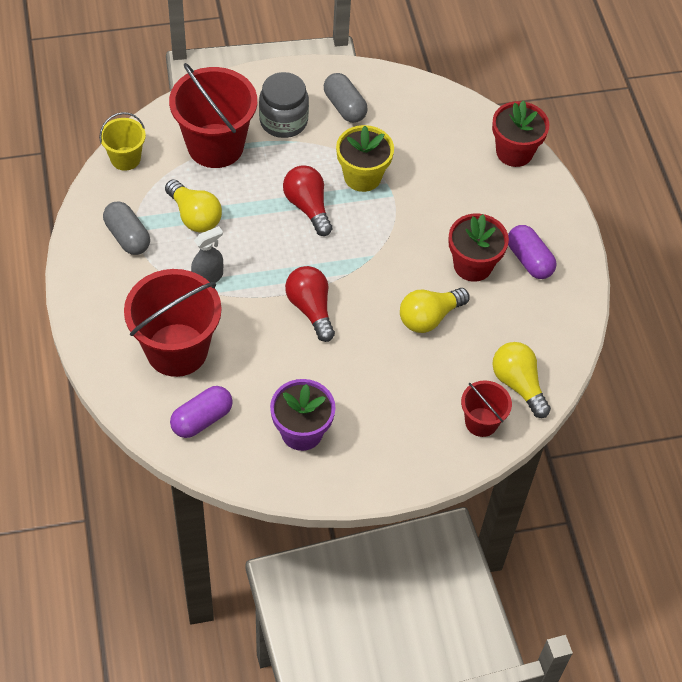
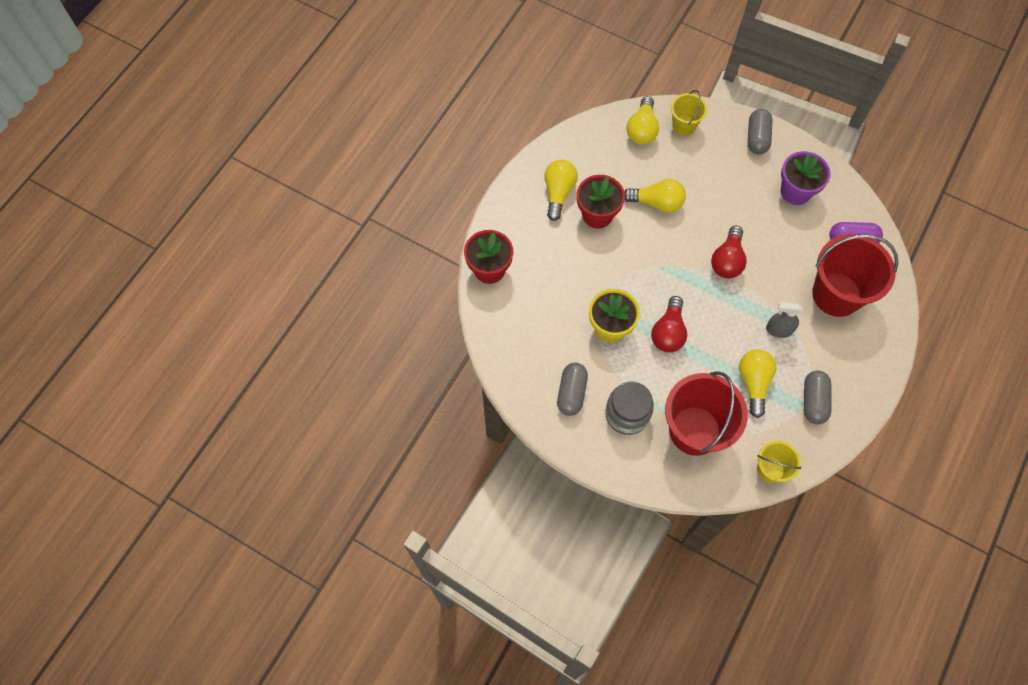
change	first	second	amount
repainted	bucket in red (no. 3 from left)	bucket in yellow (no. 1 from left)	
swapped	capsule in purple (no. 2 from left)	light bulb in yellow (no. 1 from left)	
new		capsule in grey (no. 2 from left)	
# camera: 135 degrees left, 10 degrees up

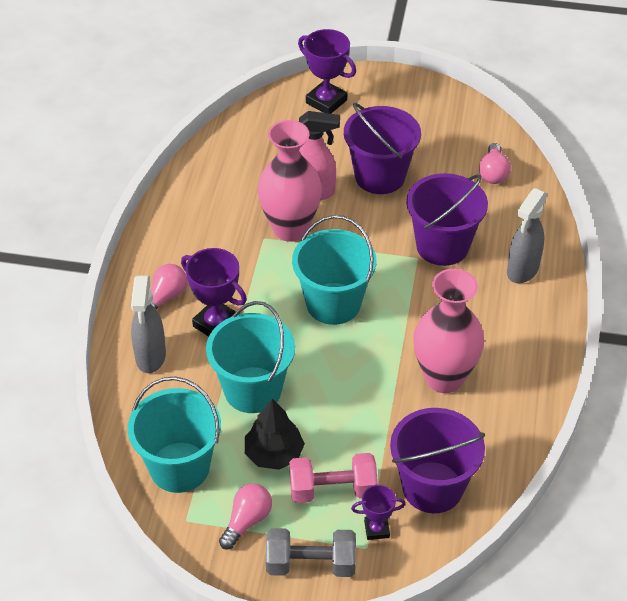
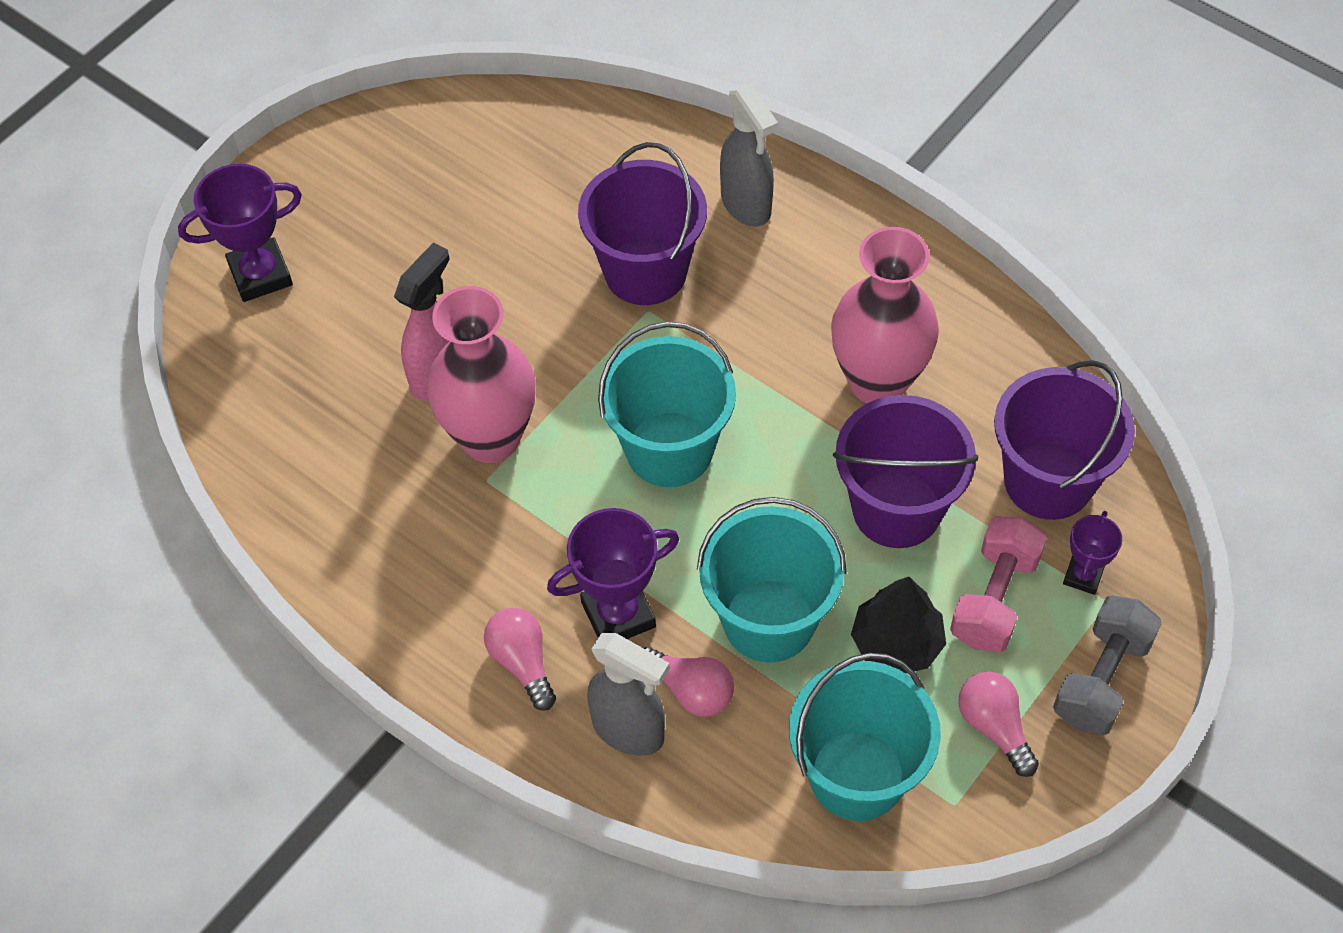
change	first	second	amount
shifted	bucket in purple (no. 1 from left in the first image)	bucket in purple (no. 2 from left)	
shifted	light bulb in pink (no. 3 from left in the first image)	light bulb in pink (no. 2 from left)	
# camera: 60 degrees left, 10 degrees up

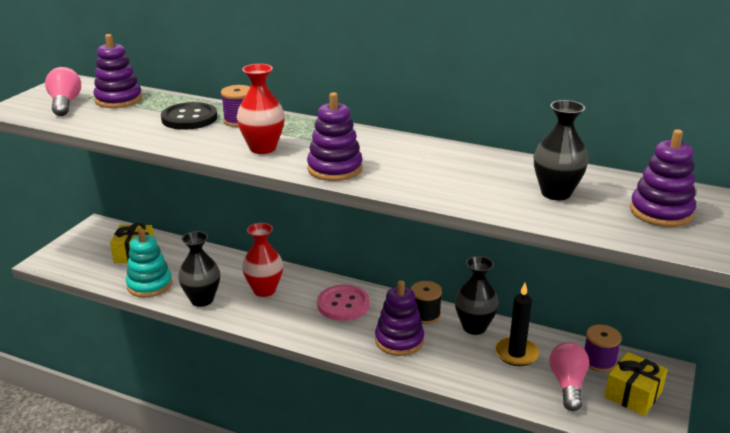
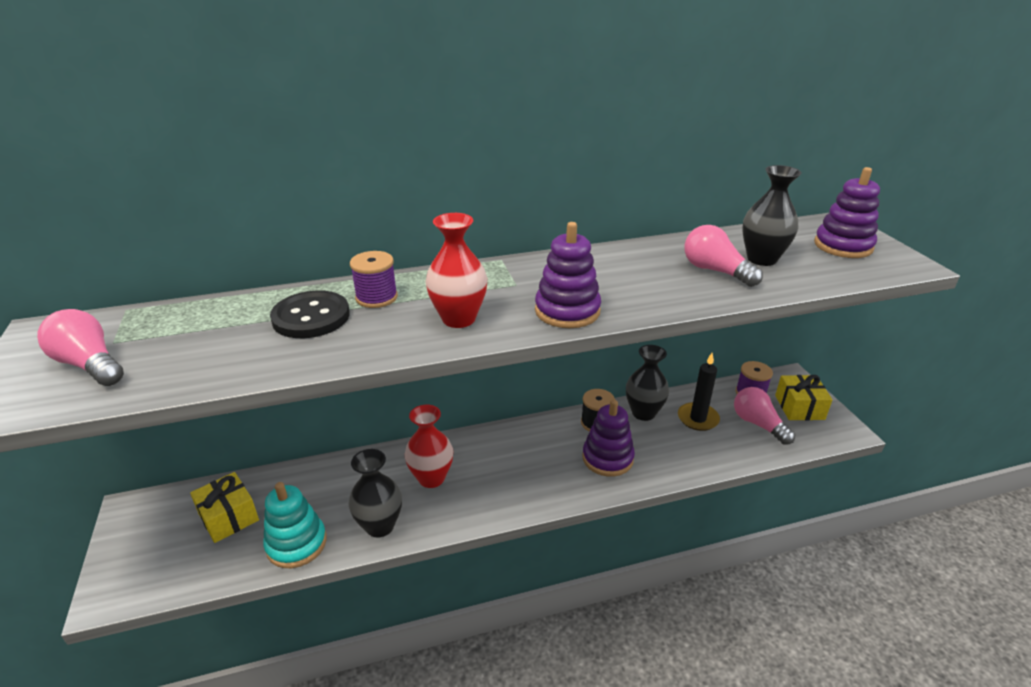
change	first	second	amount
gone	stacking toy in purple (no. 1 from left)		
gone	button in pink		
new		light bulb in pink (no. 2 from left)	
# camera: 40 degrees left, 5 degrees up

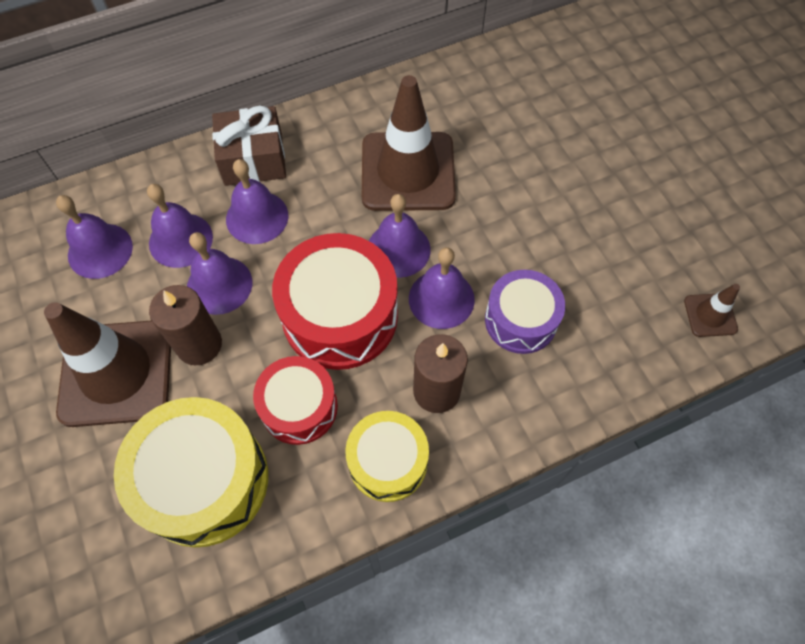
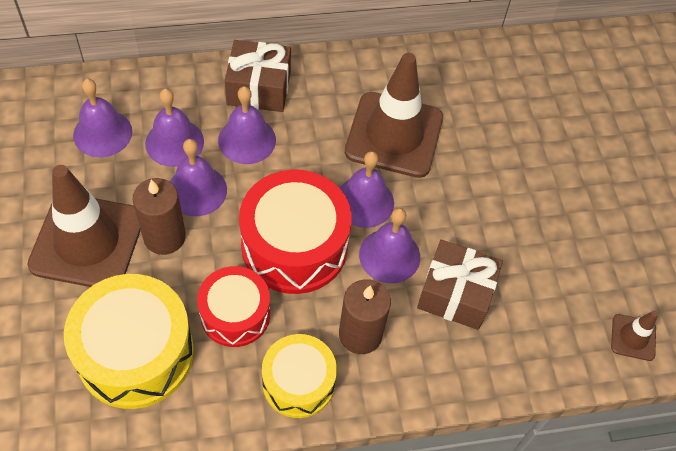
change	first	second	amount
swapped	drum in purple	gift in brown (no. 2 from left)	
# camera: 10 degrees right, 5 degrees down

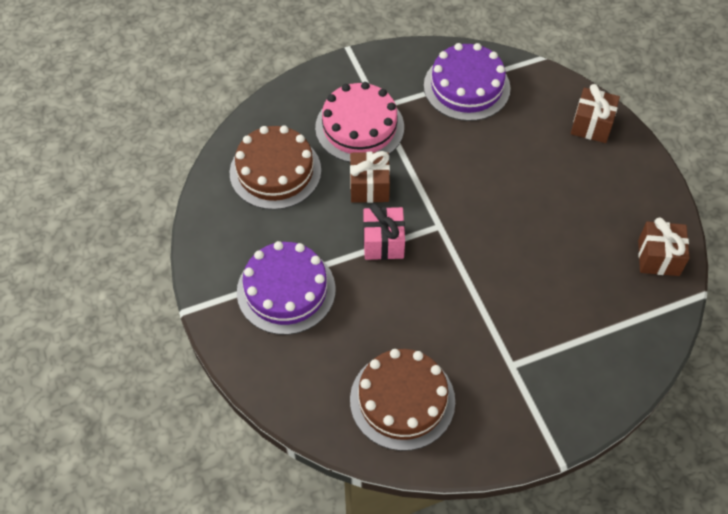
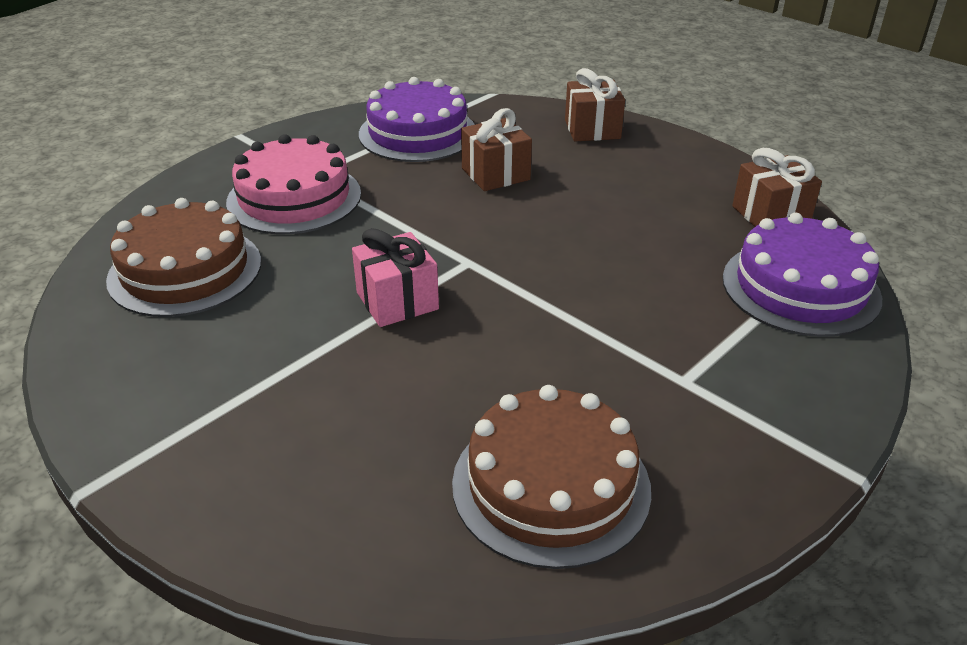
change	first	second	amount
shifted	cake in purple (no. 1 from left in the first image)	cake in purple (no. 2 from left)	
shifted	gift in brown (no. 1 from left)		
# camera: 25 degrees left, 20 degrees down

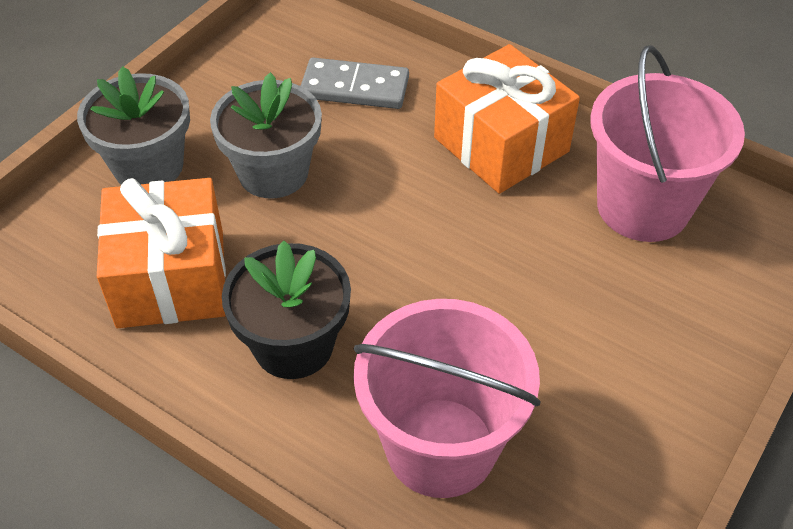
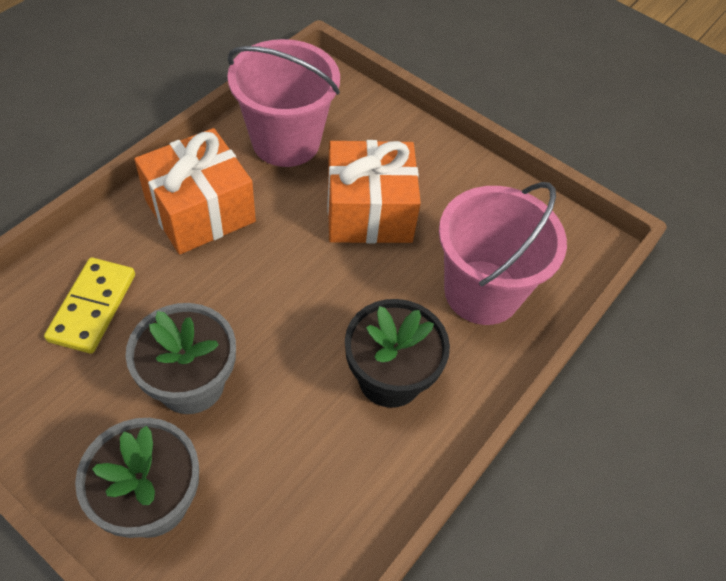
change	first	second	amount
shifted	gift in orange (no. 1 from left in the first image)	gift in orange (no. 2 from left)	
repainted	domino in grey	domino in yellow	
# camera: 90 degrees left, 5 degrees up

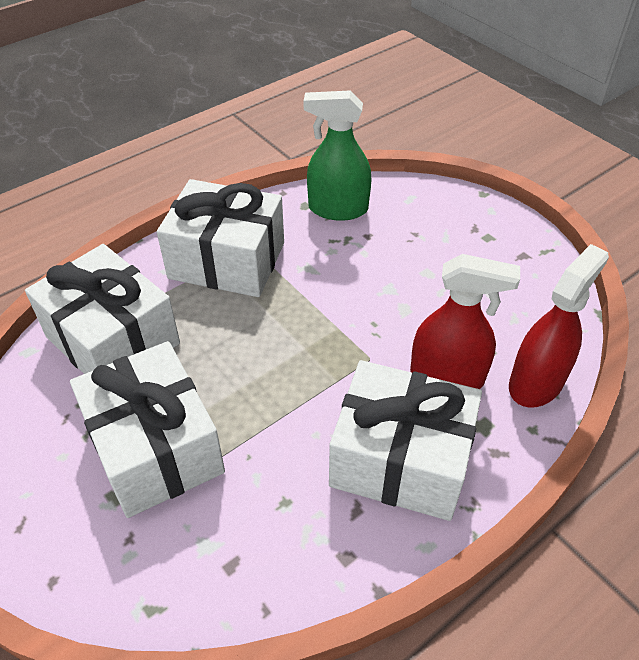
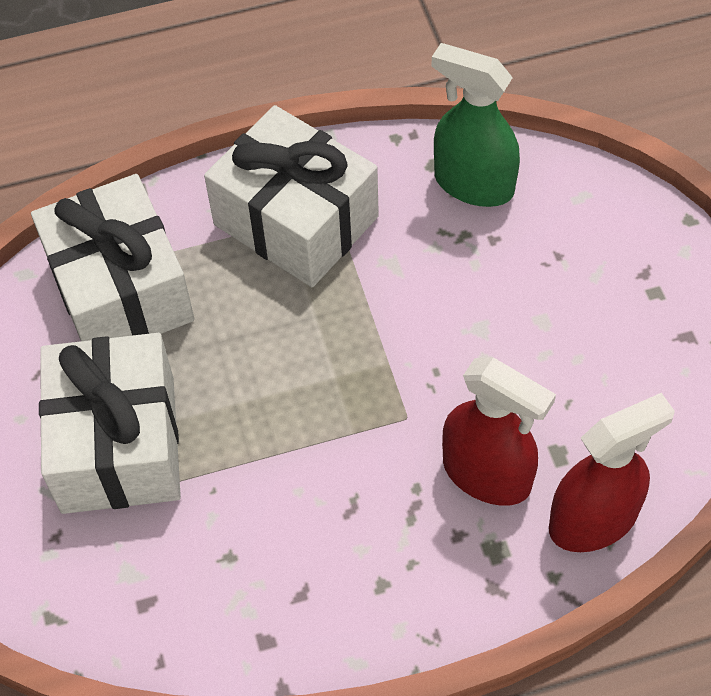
change	first	second	amount
gone	gift in white (no. 4 from left)		
# camera: 25 degrees right, 10 degrees up

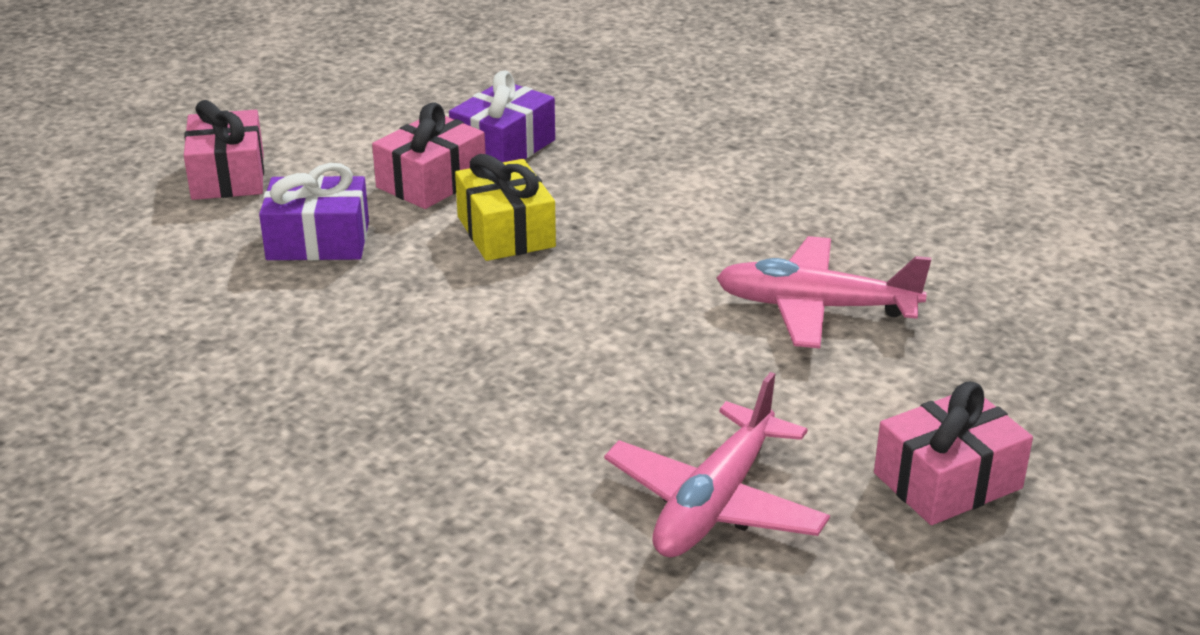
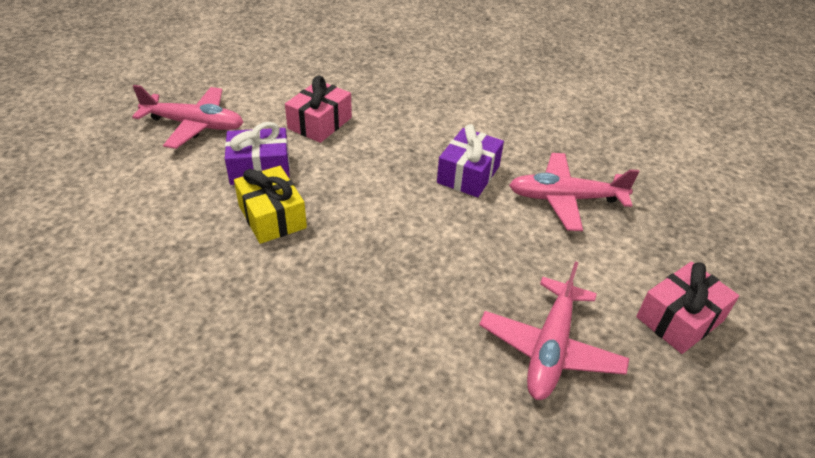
change	first	second	amount
swapped	gift in pink (no. 1 from left)	plane in pink (no. 1 from left)	
shifted	gift in purple (no. 2 from left)		
shifted	gift in yellow		
# camera: 10 degrees left, 10 degrees up

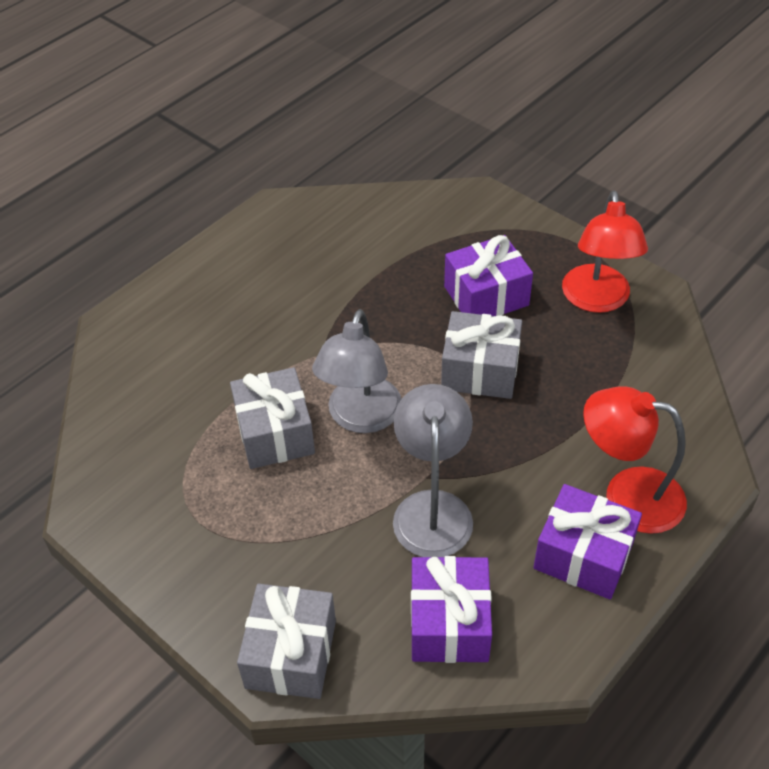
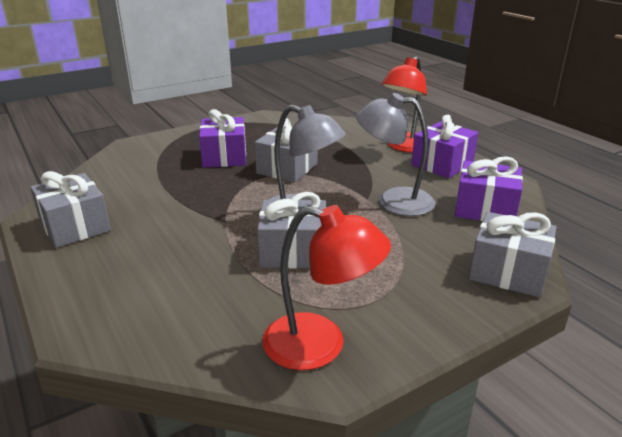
change	first	second	amount
shifted	lamp in red (no. 1 from left)		
new		gift in grey (no. 1 from left)	
# camera: 75 degrees left, 20 degrees down

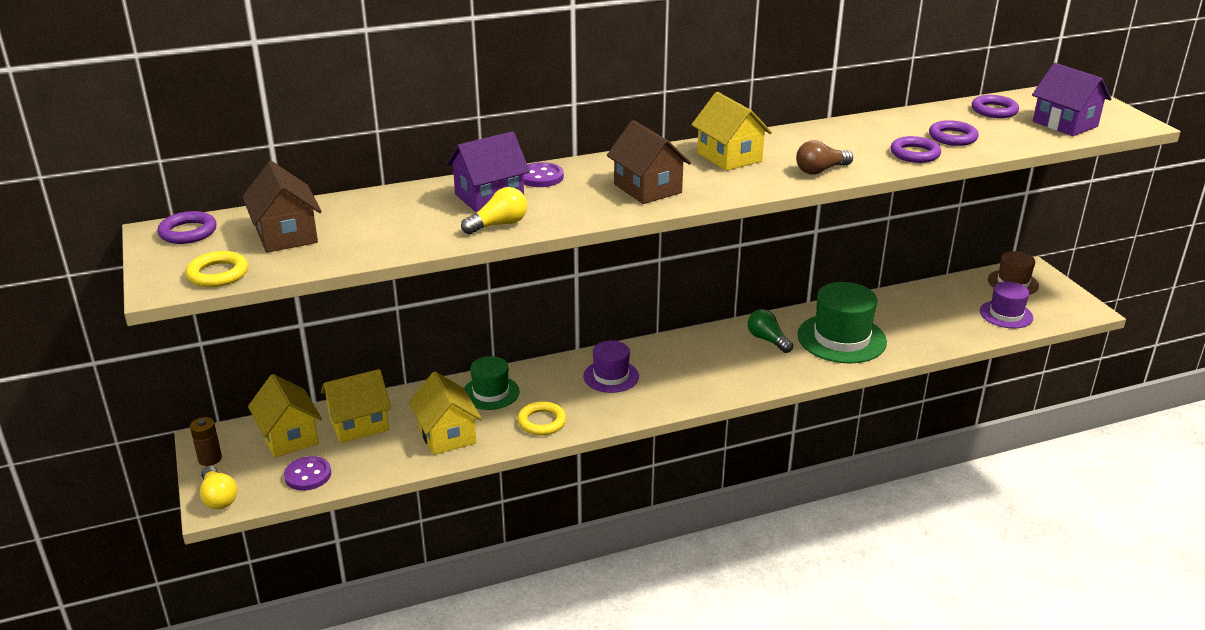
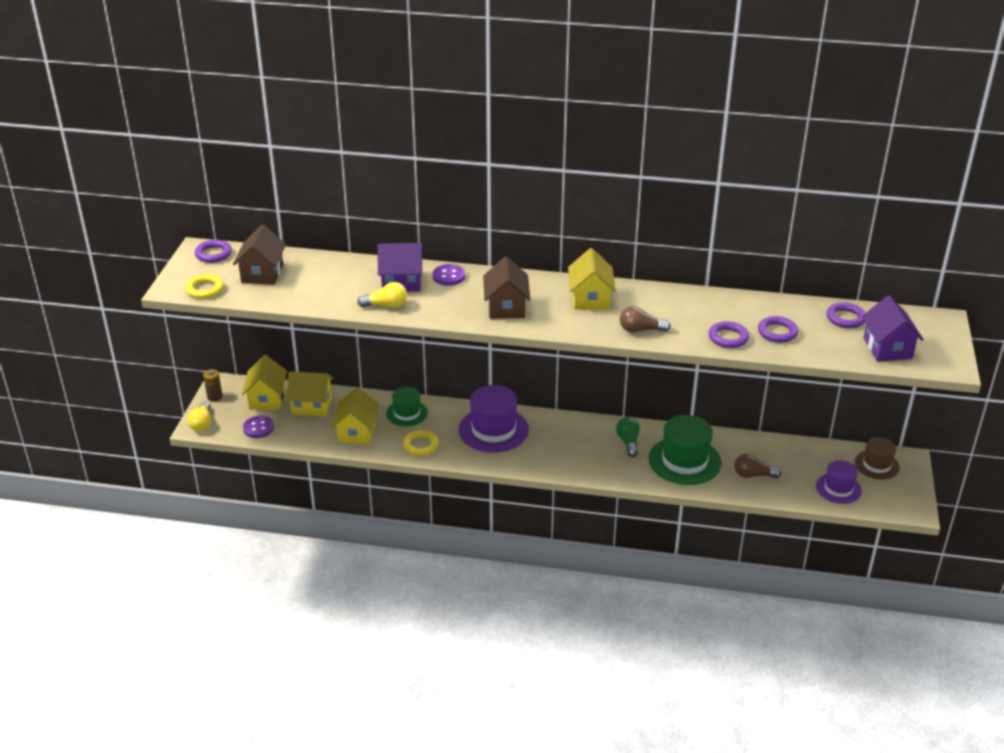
change	first	second	amount
scaled	hat in purple (no. 1 from left)		x1.66
new		light bulb in brown (no. 2 from left)	
# camera: 30 degrees right, 5 degrees up

